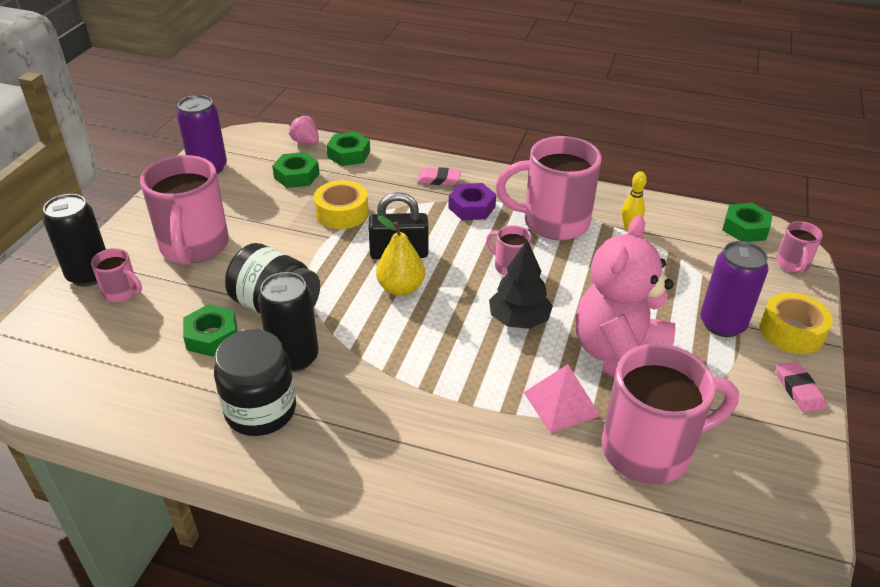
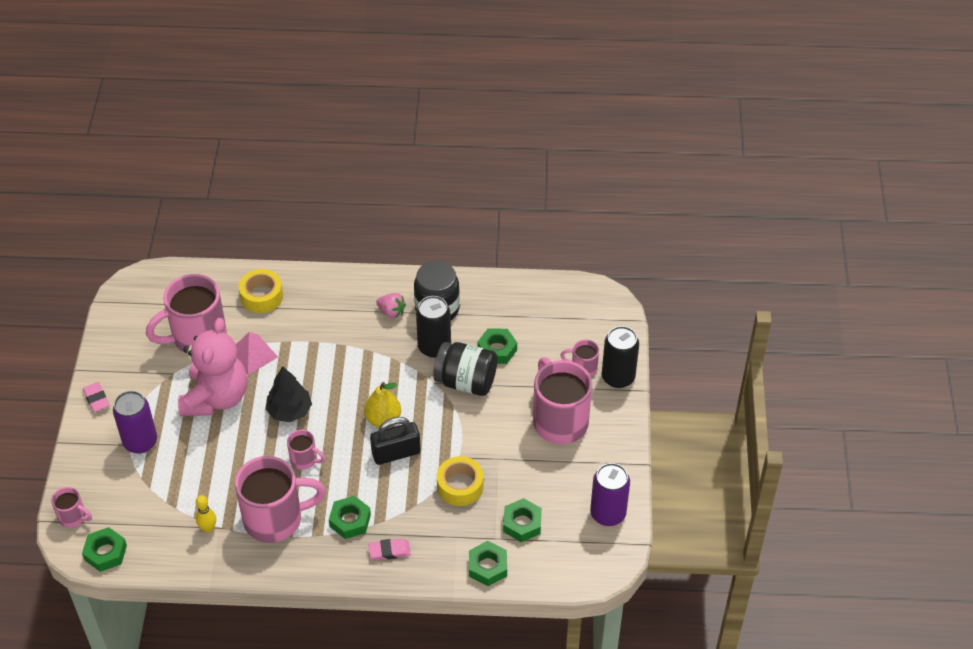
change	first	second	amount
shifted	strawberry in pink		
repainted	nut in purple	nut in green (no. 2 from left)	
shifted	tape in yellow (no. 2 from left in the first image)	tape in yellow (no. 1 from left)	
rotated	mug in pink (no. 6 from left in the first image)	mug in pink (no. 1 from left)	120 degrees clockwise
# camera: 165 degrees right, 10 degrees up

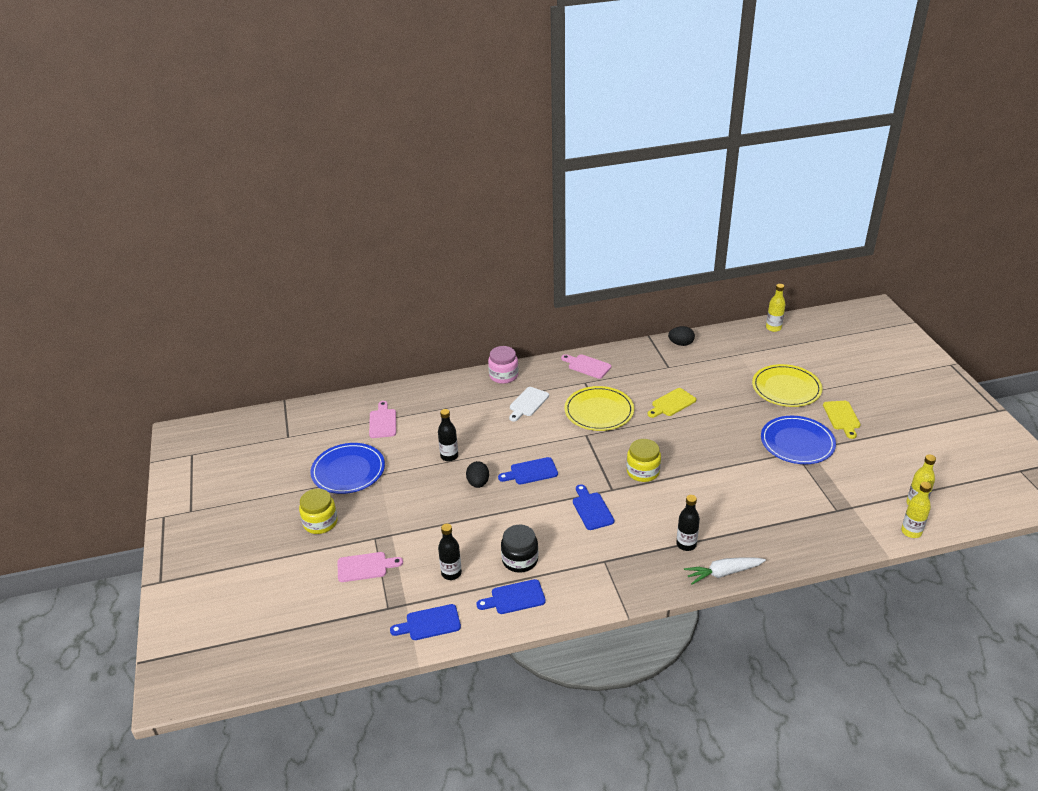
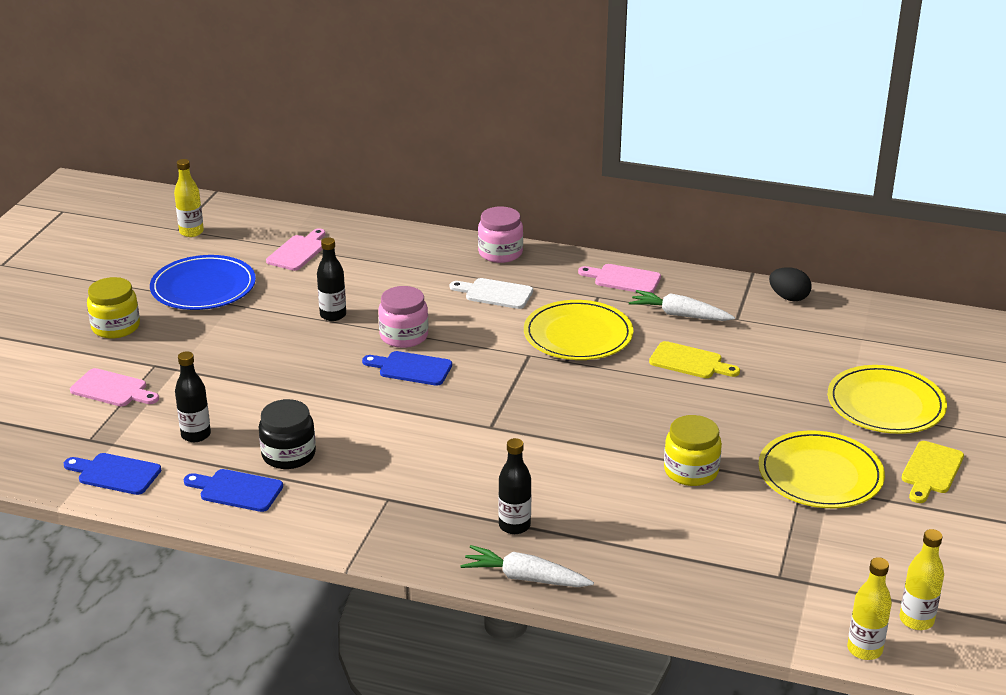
change	first	second	amount
gone	egg in black (no. 1 from left)		
rotated	cutting board in white		45 degrees clockwise
rotated	cutting board in pink (no. 3 from left)		45 degrees counterclockwise
gone	cutting board in blue (no. 4 from left)		
shifted	jar in yellow (no. 2 from left)		
rotated	cutting board in yellow (no. 1 from left)		150 degrees counterclockwise
repainted	plate in blue (no. 2 from left)	plate in yellow (no. 2 from left)	
shifted	bottle in yellow (no. 1 from left)		
new		jar in pink (no. 1 from left)	
new		carrot in white (no. 2 from left)	
# camera: 30 degrees right, 5 degrees down

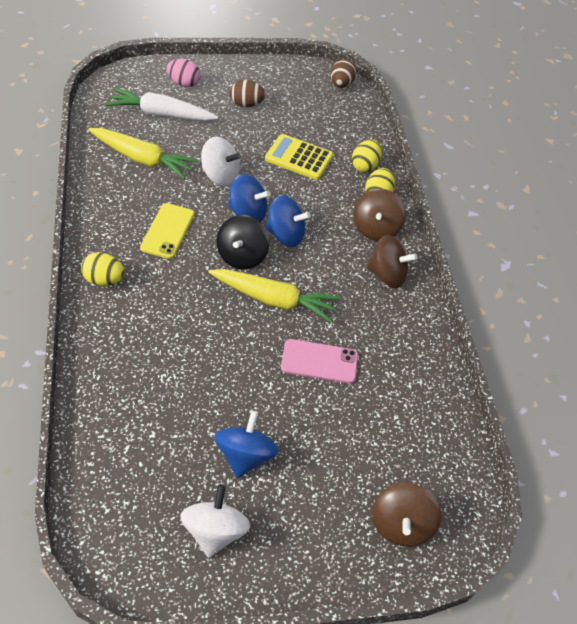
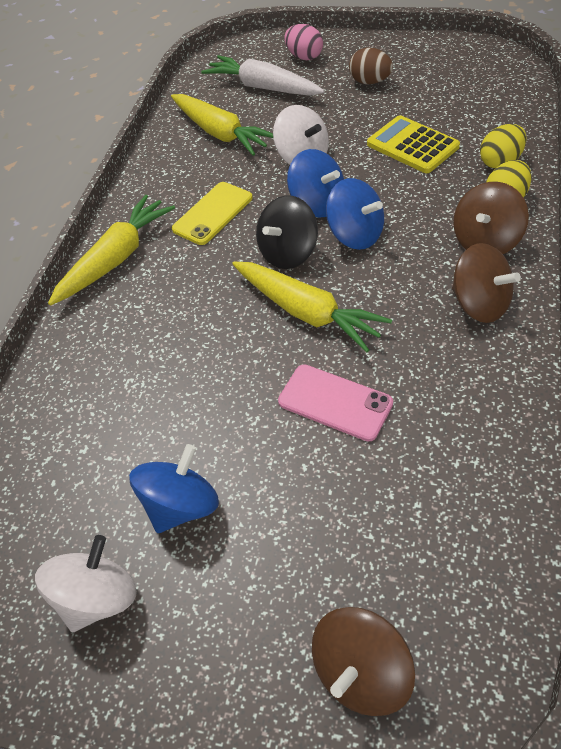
change	first	second	amount
swapped	egg in yellow (no. 1 from left)	carrot in yellow (no. 1 from left)	
gone	egg in brown (no. 2 from left)		
# camera: 35 degrees right, 0 degrees up

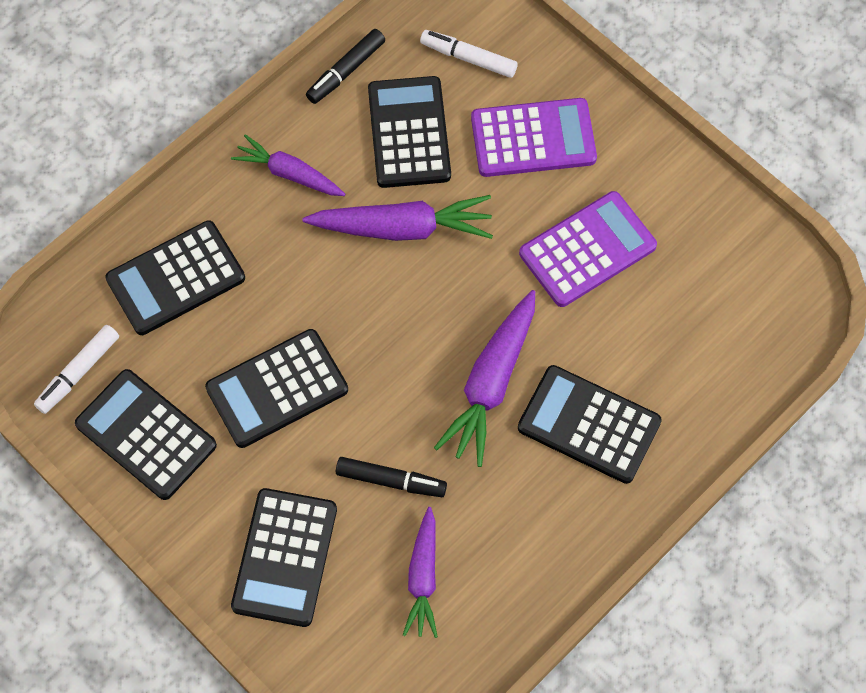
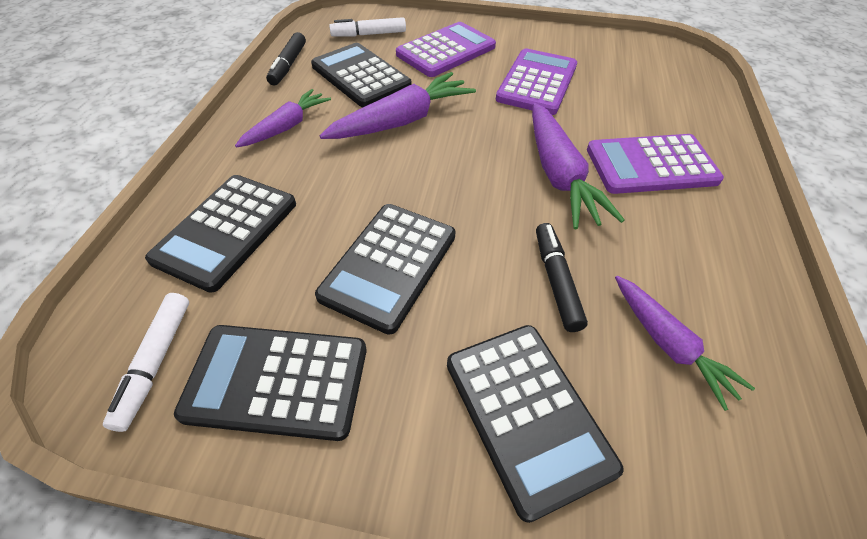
change	first	second	amount
rotated	carrot in purple (no. 1 from left)		135 degrees clockwise
rotated	marker in black (no. 2 from left)		75 degrees counterclockwise
repainted	calculator in black (no. 6 from left)	calculator in purple (no. 3 from left)	
# camera: 35 degrees left, 15 degrees down

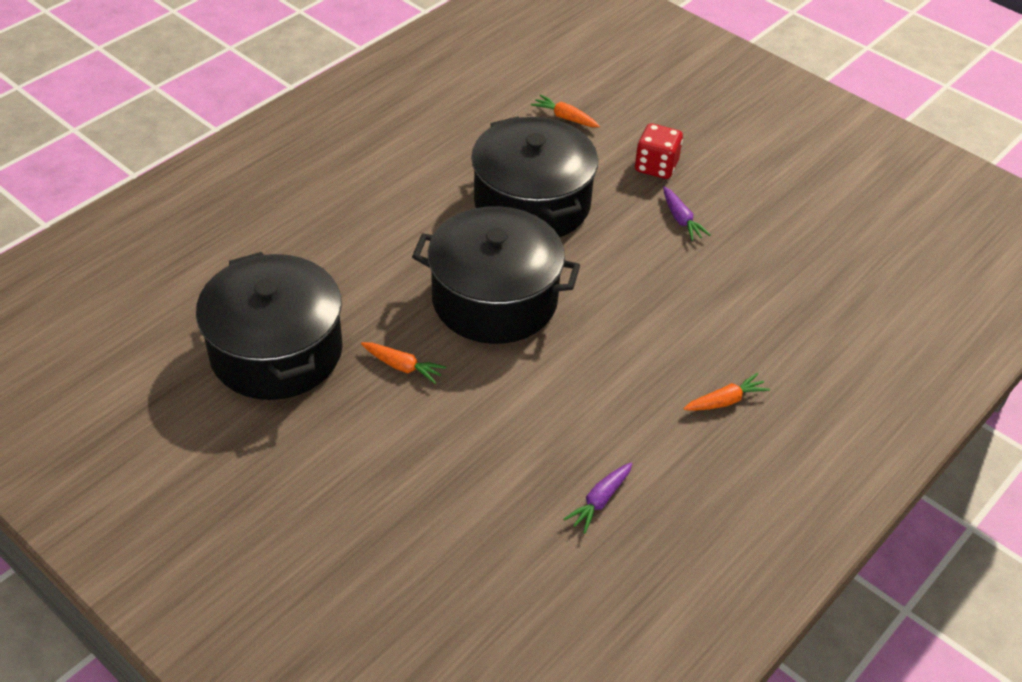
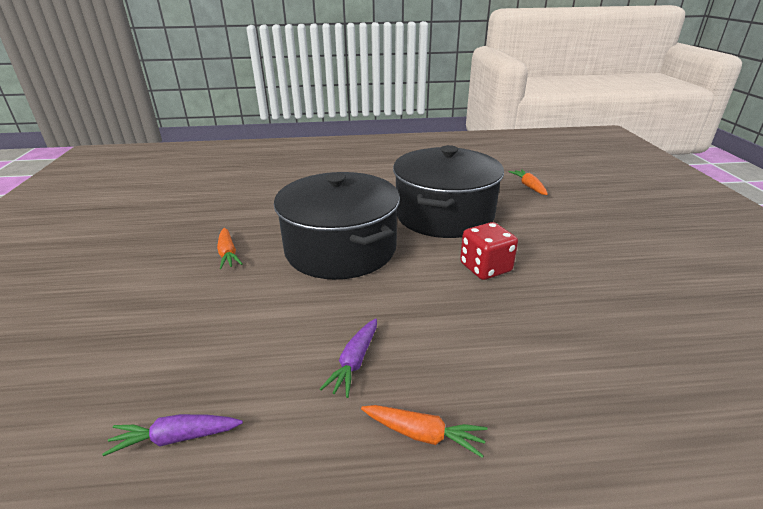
change	first	second	amount
gone	pot in black (no. 1 from left)		
shifted	dice in red		
shifted	carrot in purple (no. 2 from left)		
# camera: 45 degrees right, 15 degrees down

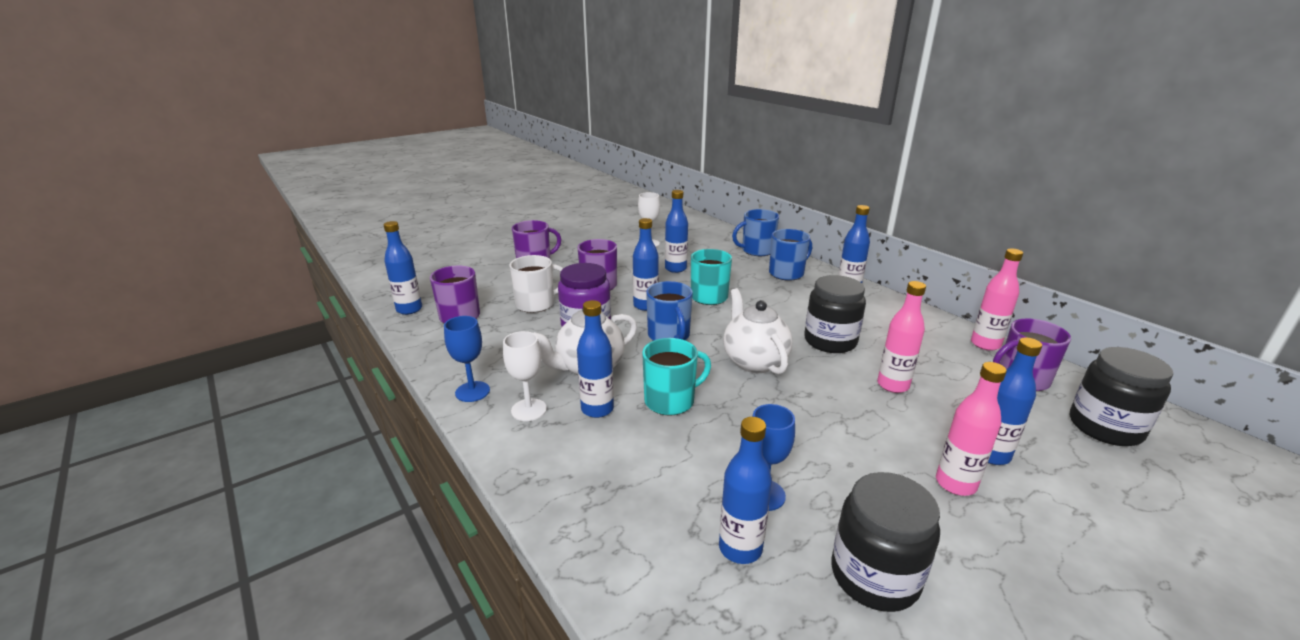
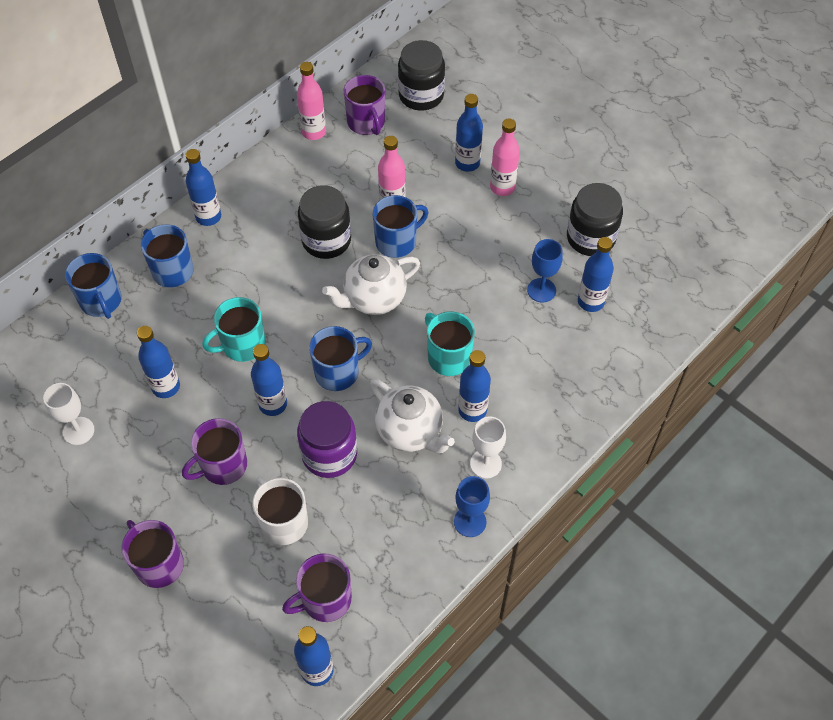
change	first	second	amount
new		mug in blue (no. 4 from left)	
# camera: 100 degrees left, 30 degrees up

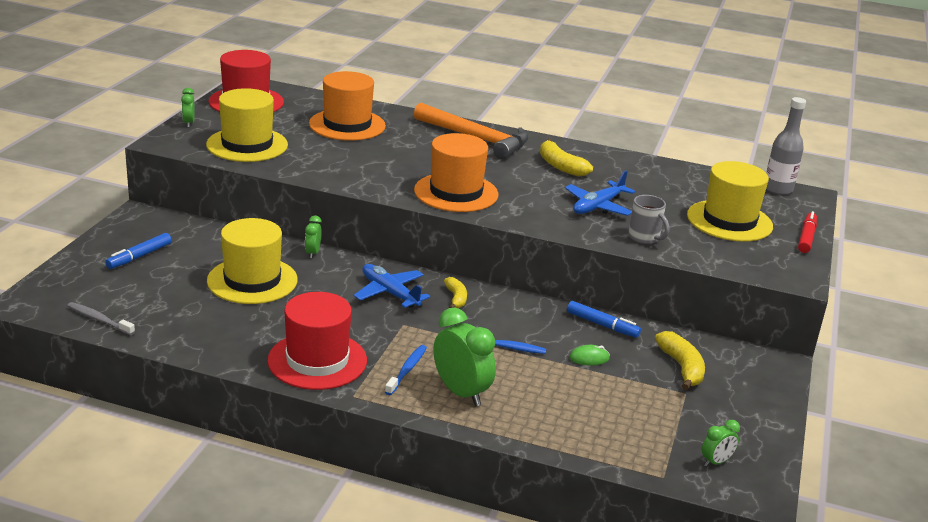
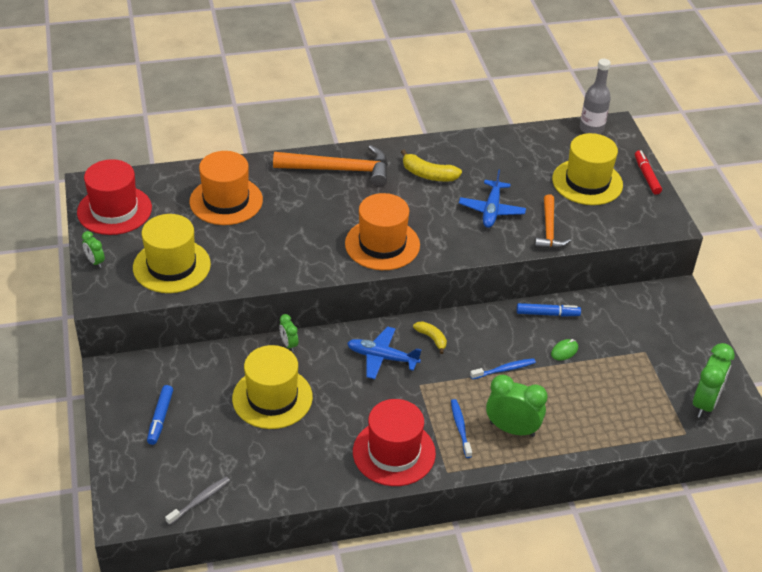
change	first	second	amount
rotated	toothbrush in grey		135 degrees clockwise
swapped	mug in grey	hammer in orange (no. 2 from left)	
gone	banana in yellow (no. 3 from left)		
scaled	clock in green (no. 4 from left)		x1.95
# camera: 30 degrees left, 15 degrees up

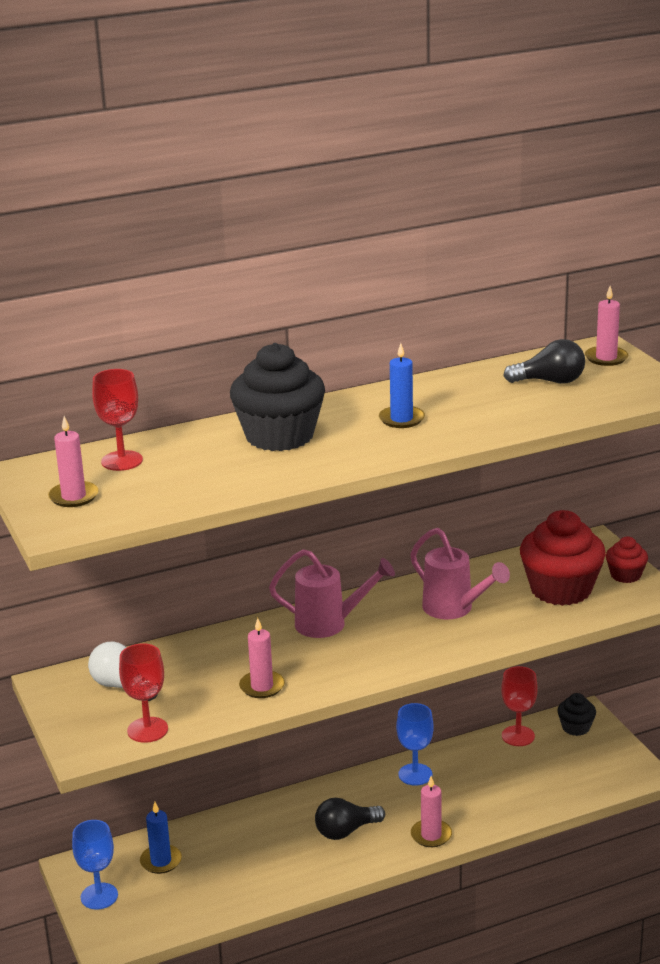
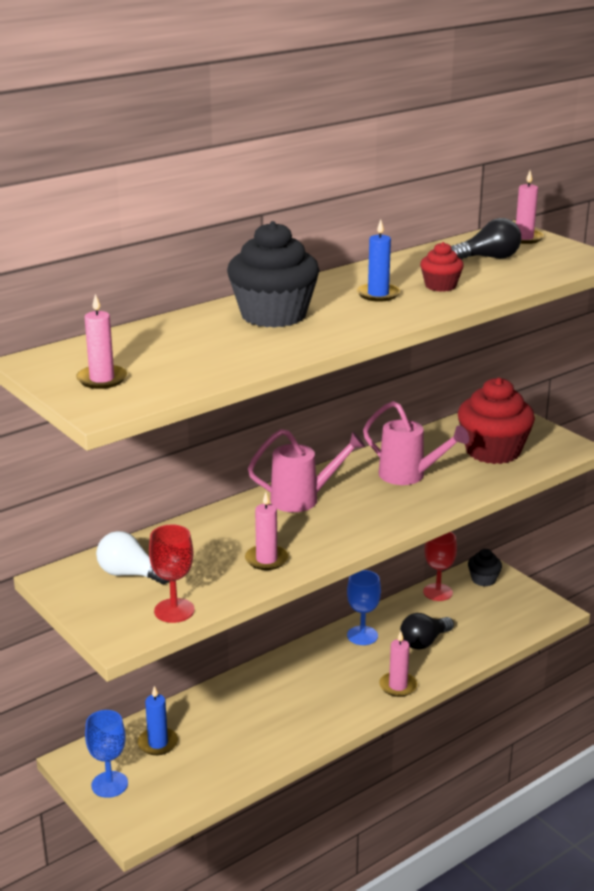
change	first	second	amount
gone	goblet in red (no. 1 from left)		
shifted	light bulb in black (no. 1 from left)		
shifted	cupcake in red (no. 2 from left in the first image)	cupcake in red (no. 1 from left)	
# camera: 15 degrees left, 0 degrees up

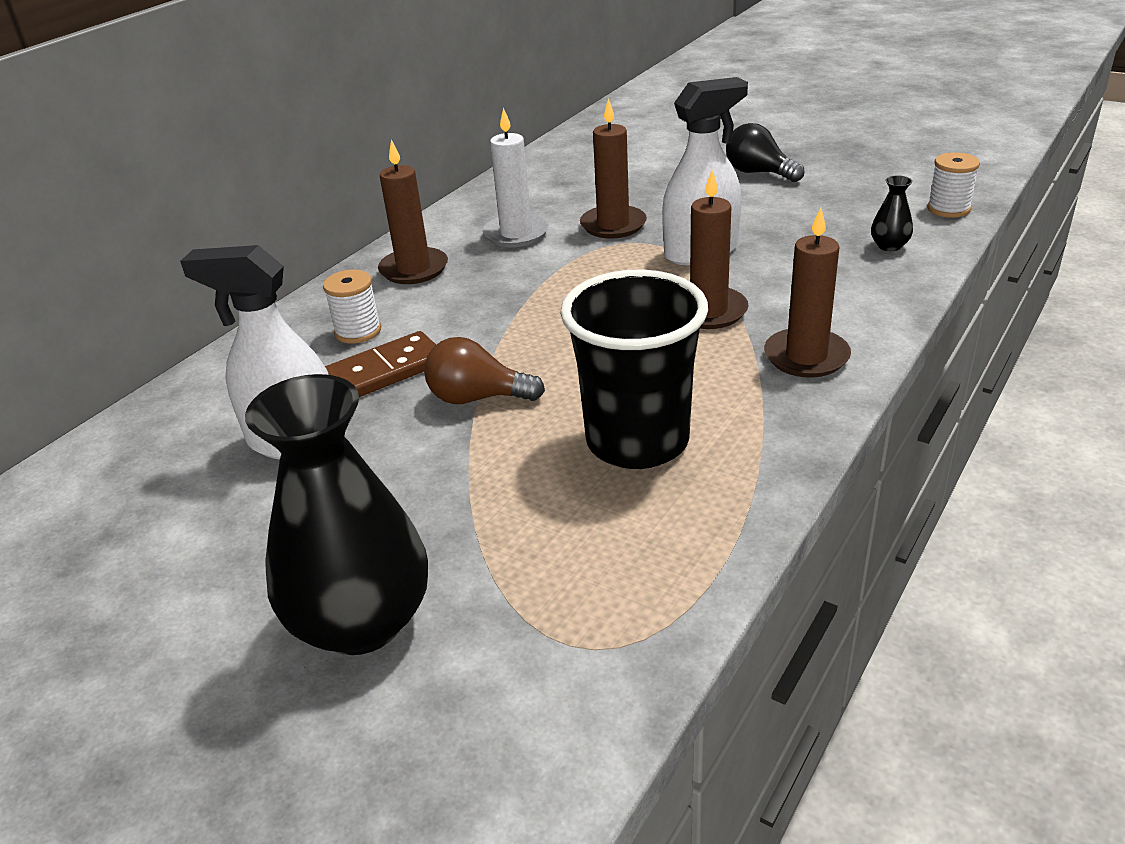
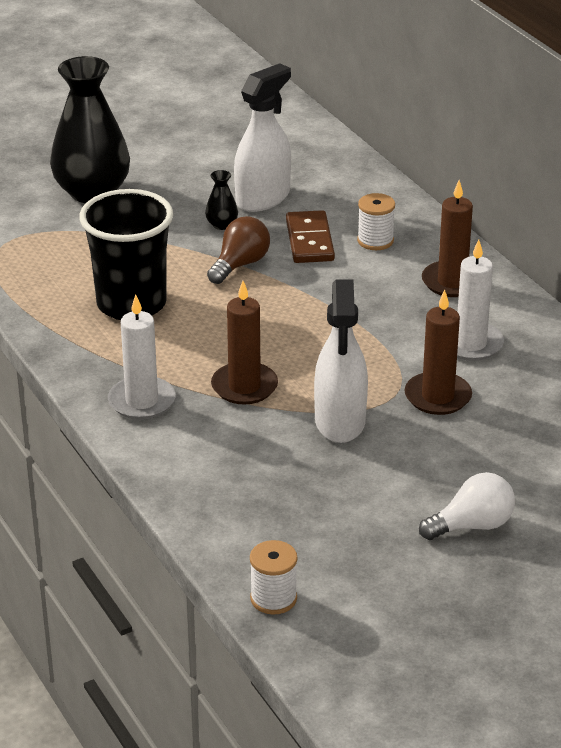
change	first	second	amount
repainted	light bulb in black	light bulb in white	
repainted	candle in brown (no. 4 from left)	candle in white (no. 1 from left)	
shifted	vase in black (no. 2 from left)		
# camera: 115 degrees right, 0 degrees up

